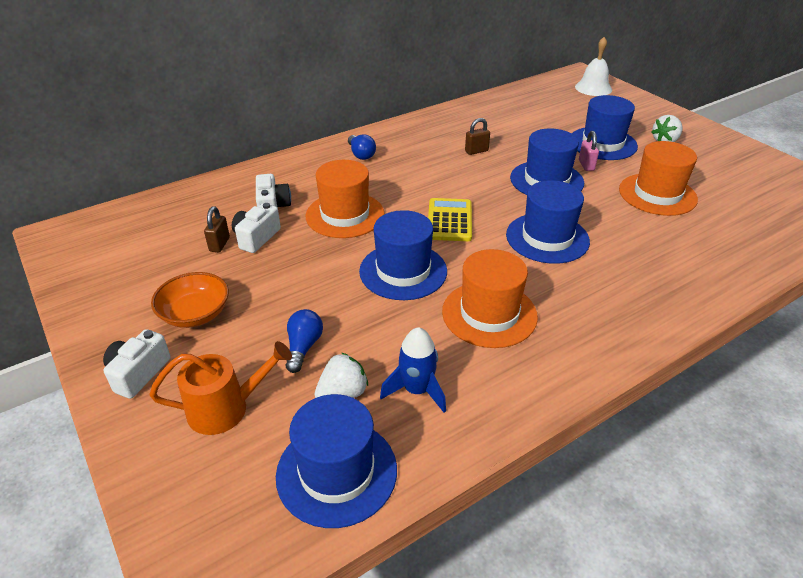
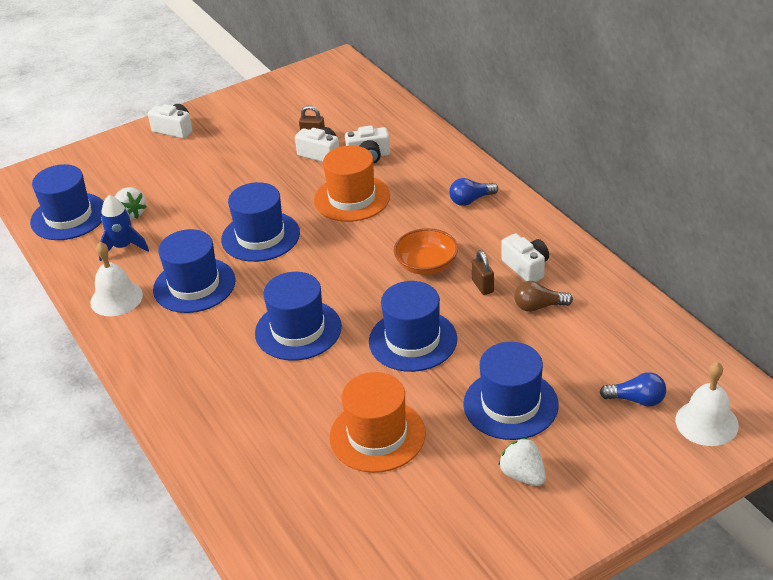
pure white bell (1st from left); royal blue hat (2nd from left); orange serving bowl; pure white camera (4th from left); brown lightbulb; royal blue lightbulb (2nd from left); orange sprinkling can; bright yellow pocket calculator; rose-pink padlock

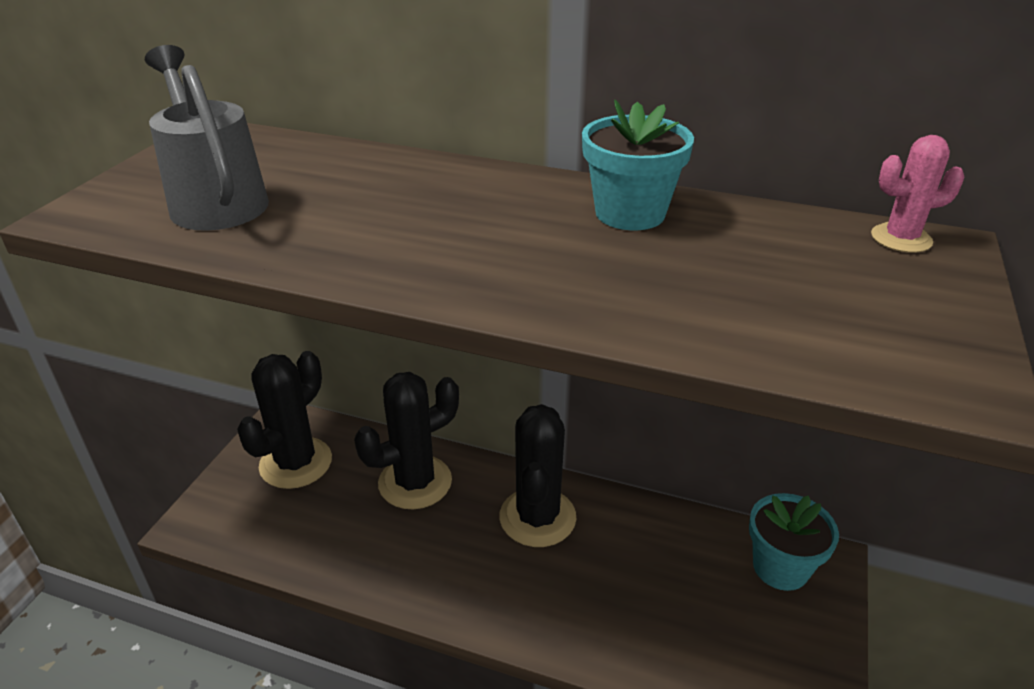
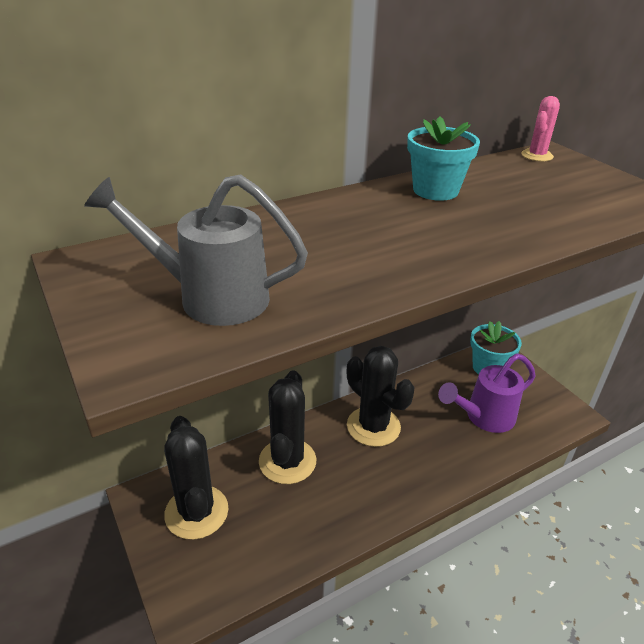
purple sprinkling can

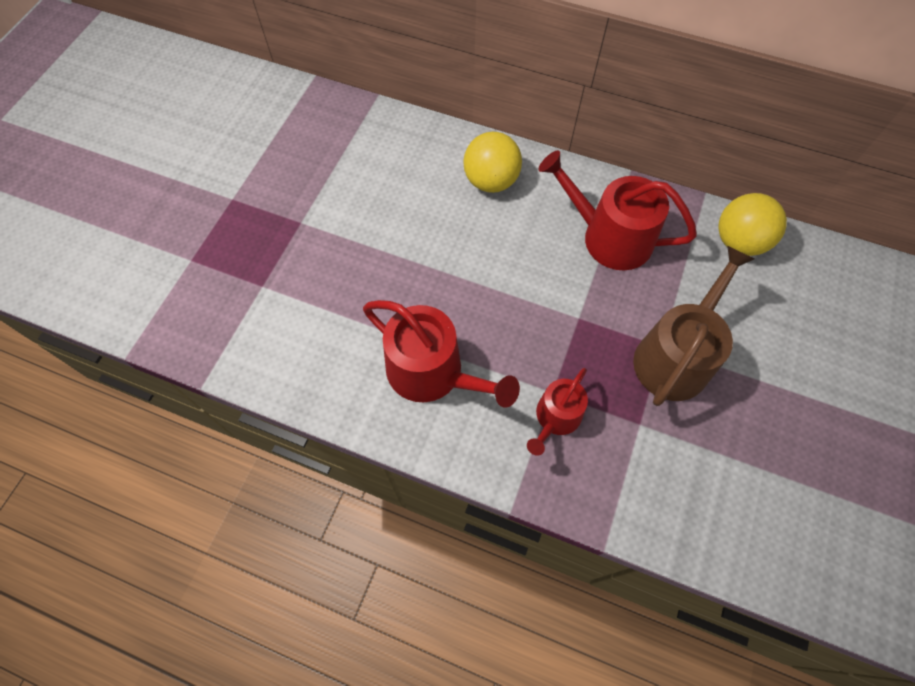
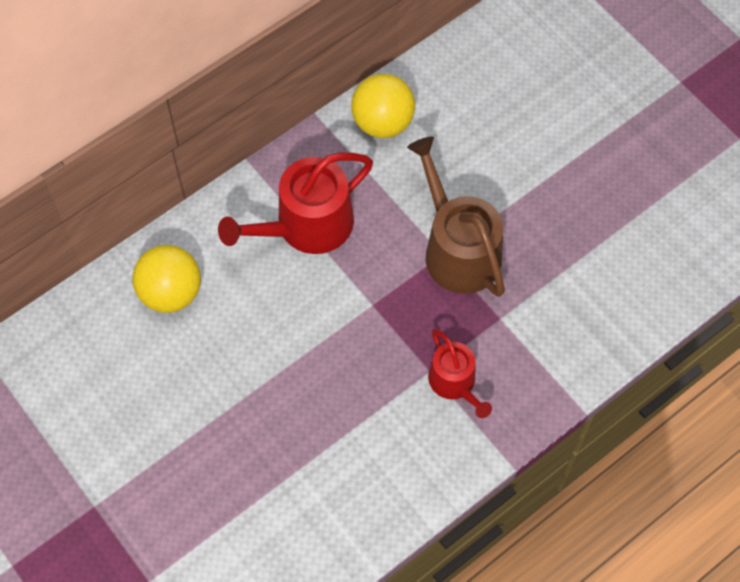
red sprinkling can (1st from left in the first image)

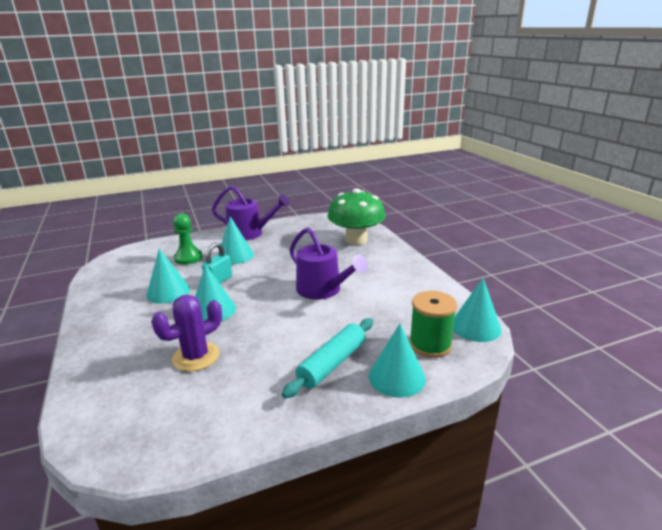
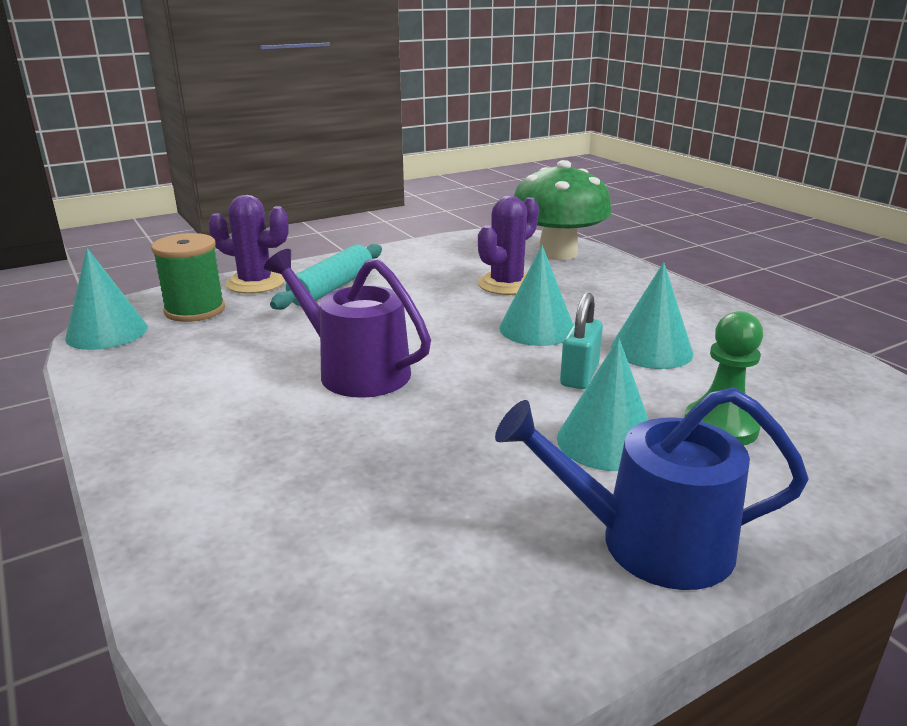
purple prickly plant (1st from left); royal blue sprinkling can; green mushroom

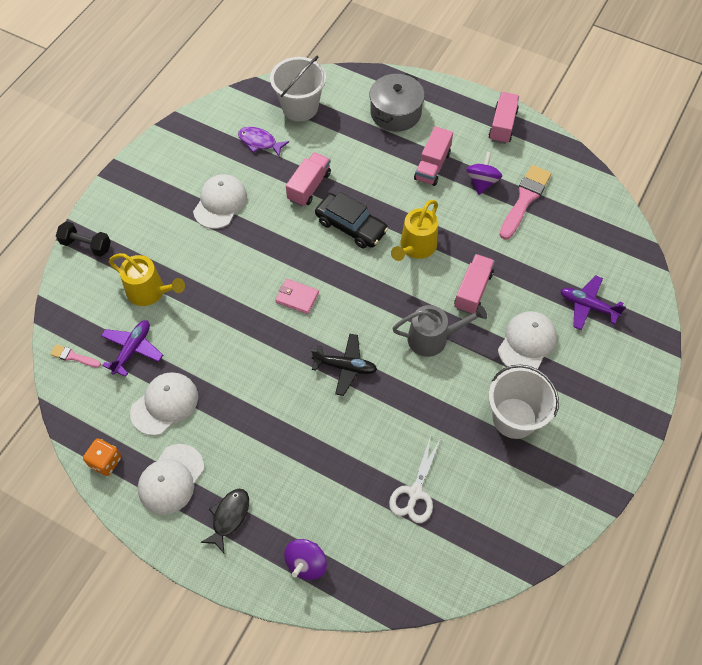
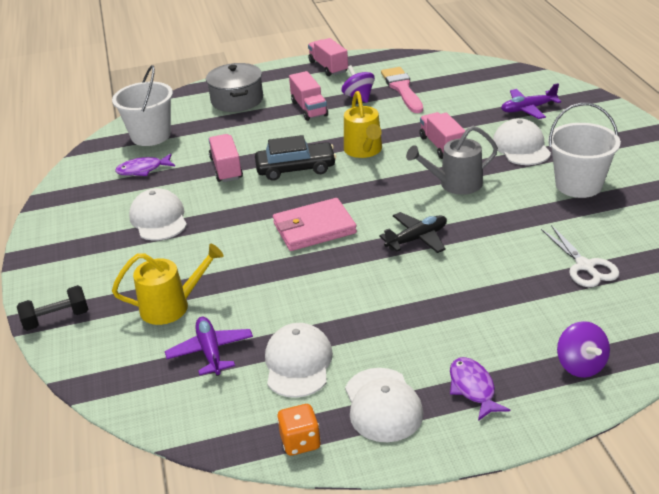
rose-pink card wallet; grey sprinkling can; purple fish figure (2nd from left); rose-pink paintbrush (1st from left in the first image)

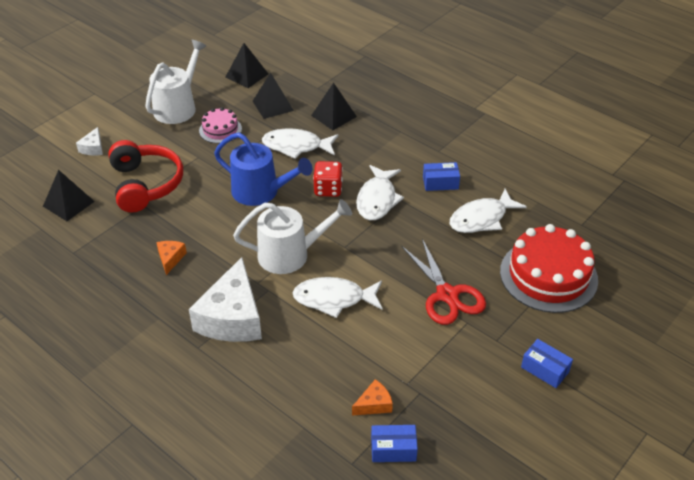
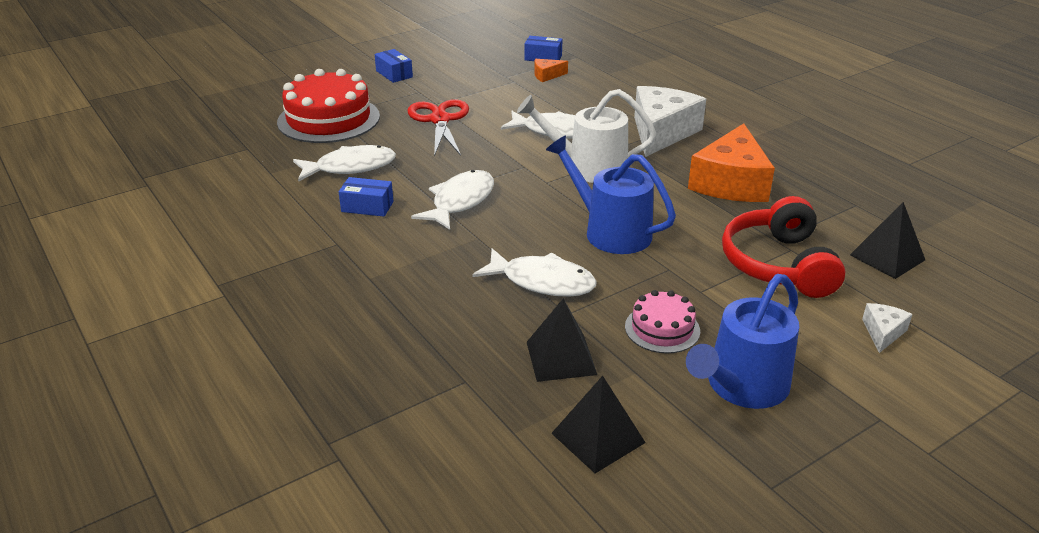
royal blue sprinkling can (2nd from left); orange piece of cheese (2nd from left); ebony solid pyramid (4th from left in the first image); red game die

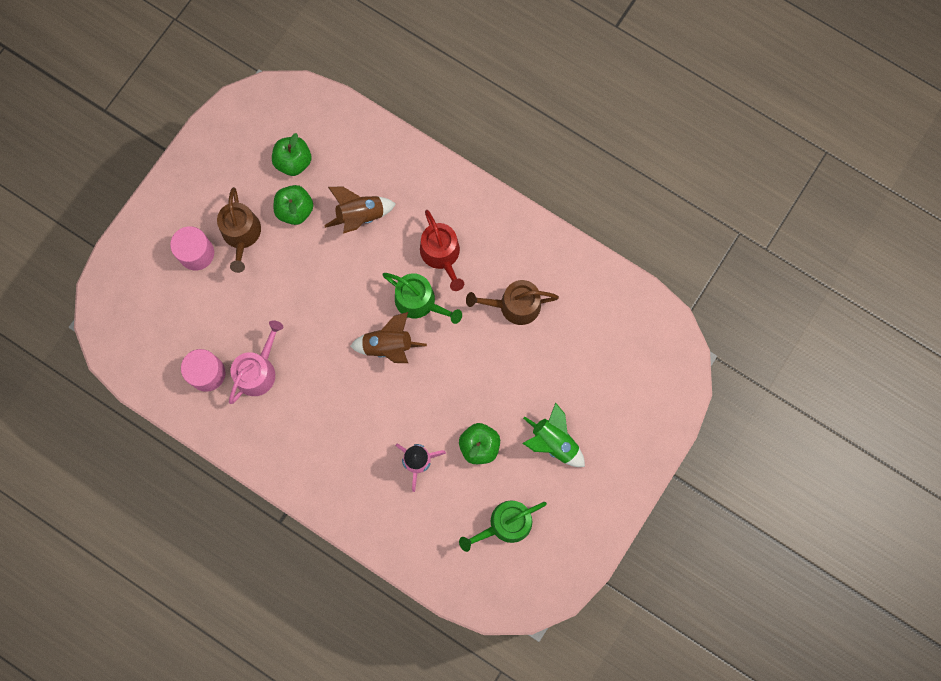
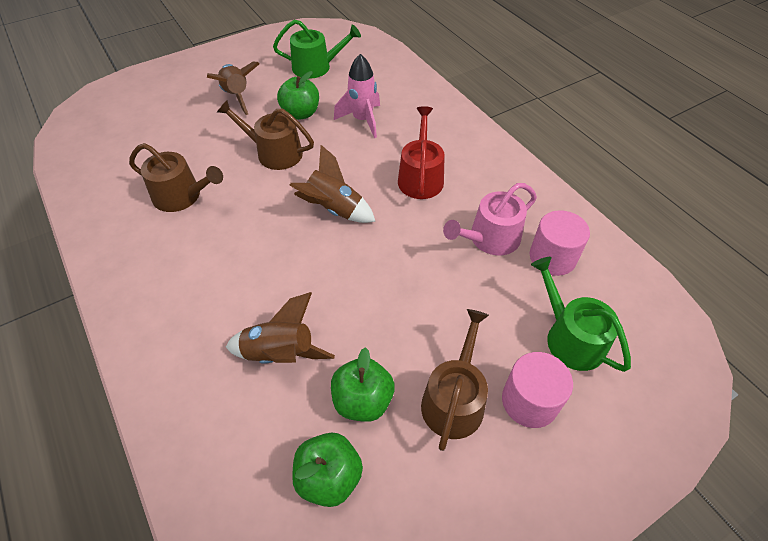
brown toy rocket (1st from left); brown sprinkling can (2nd from left); red sprinkling can; green sprinkling can (2nd from left)

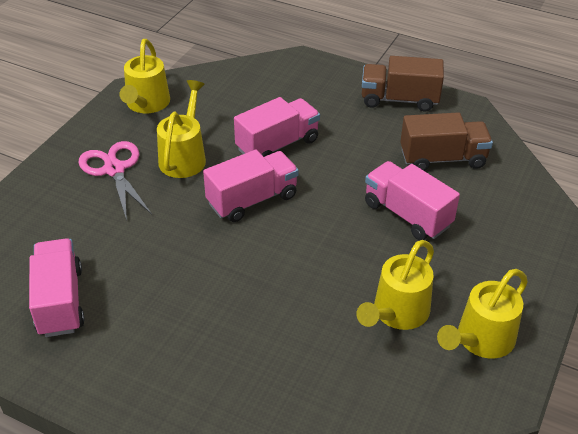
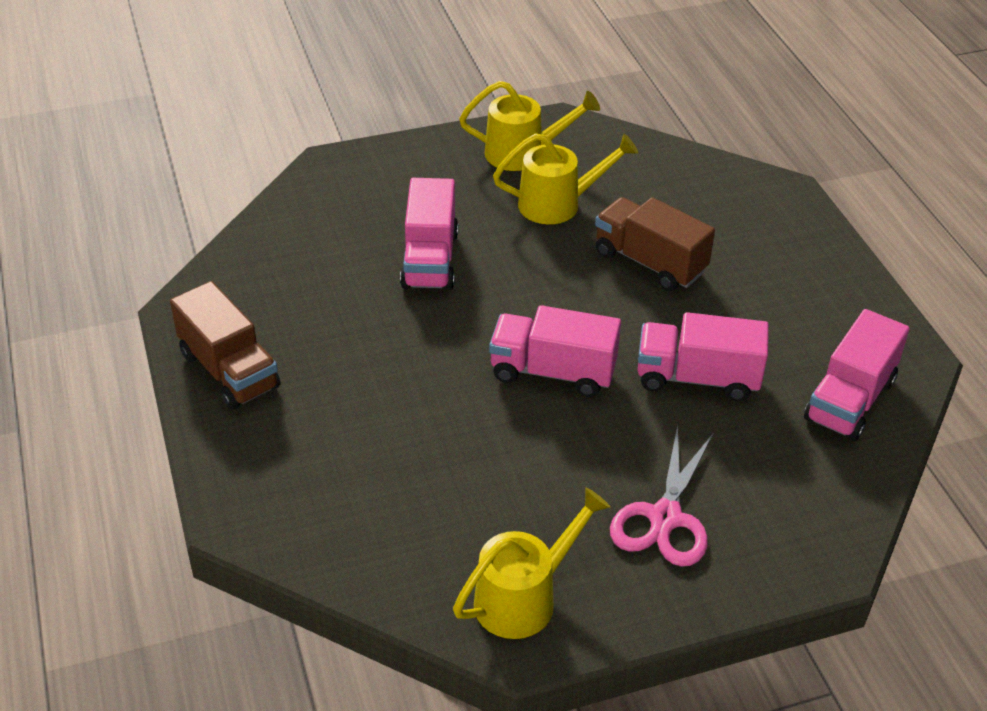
brown lorry (2nd from left); rose-pink lorry (3rd from left); bright yellow sprinkling can (2nd from left in the first image)

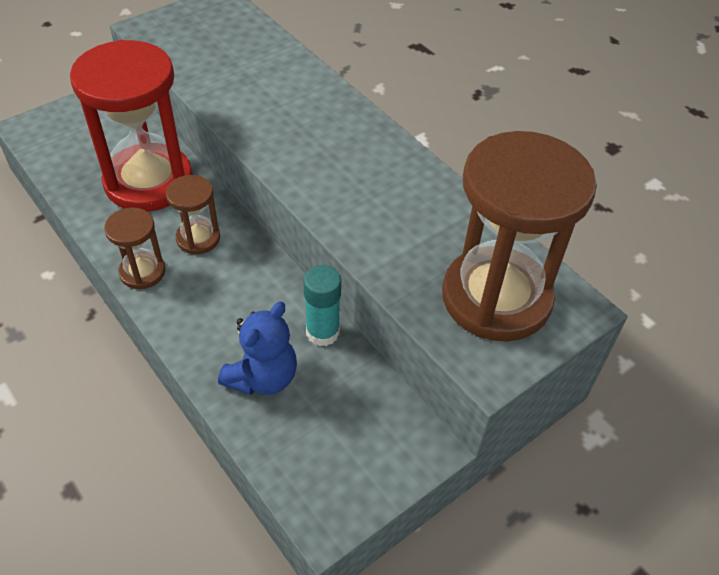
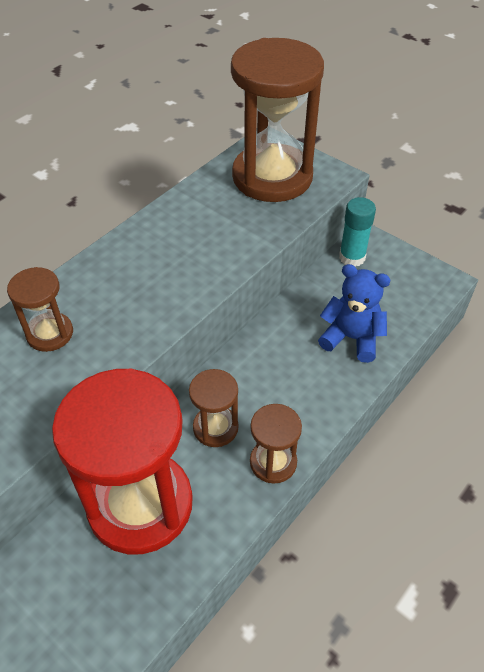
brown sand timer (1st from left); teal glue

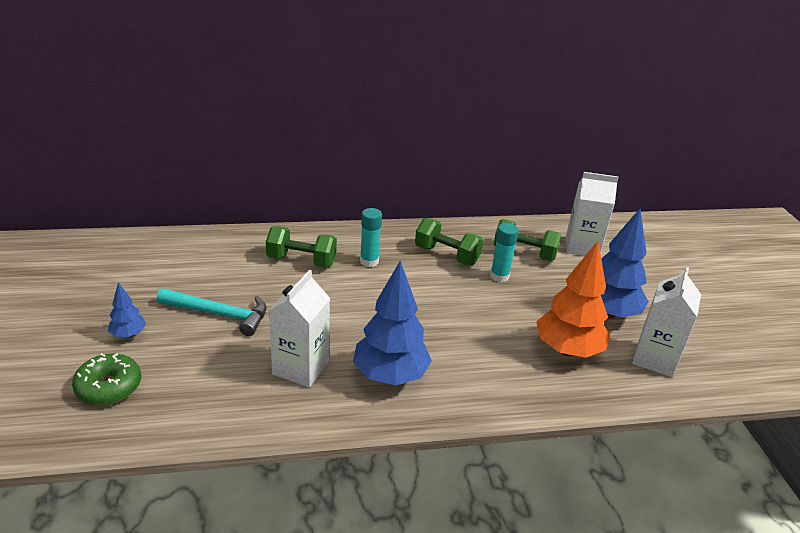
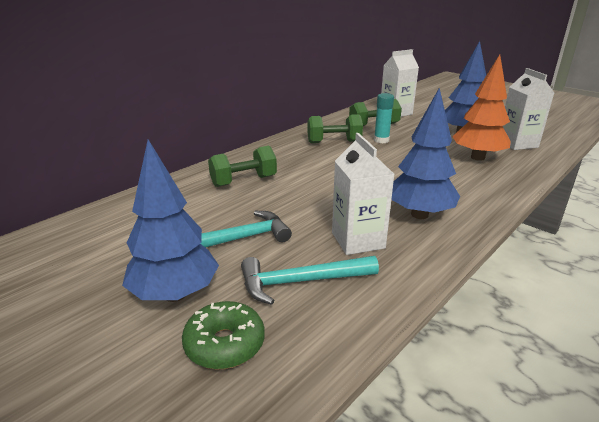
royal blue tree (1st from left); teal claw hammer (2nd from left); teal glue (1st from left in the first image)

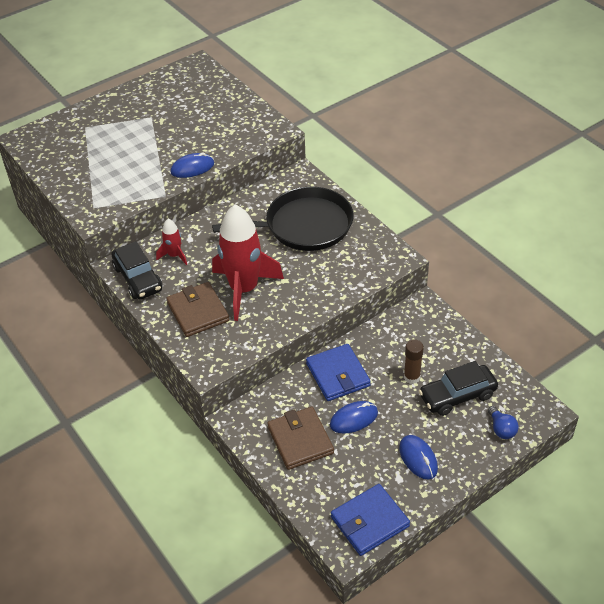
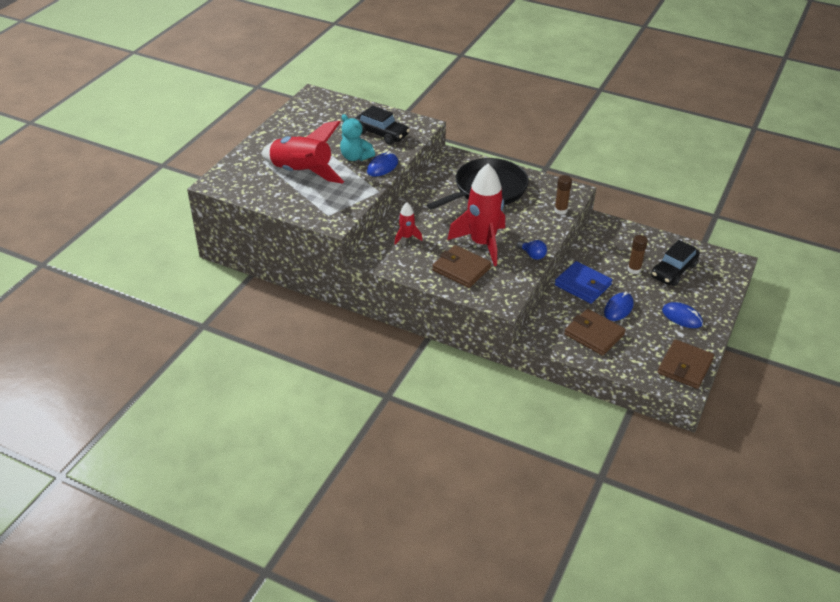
red toy rocket (1st from left); teal stuffed bear; ebony automobile (1st from left); royal blue lightbulb; brown glue (1st from left); brown card wallet (3rd from left)

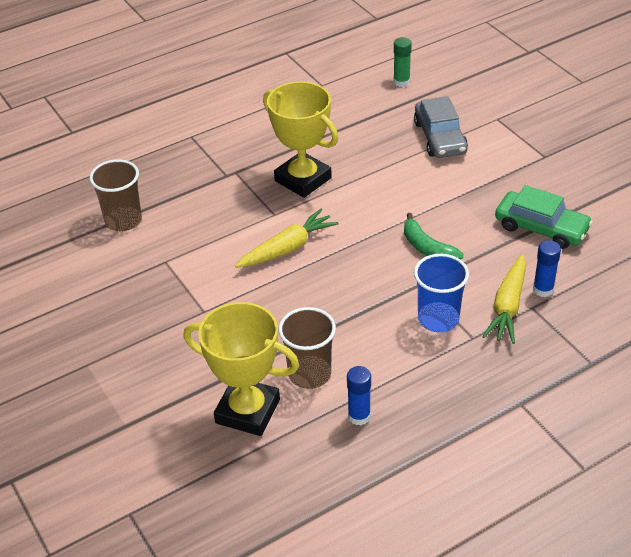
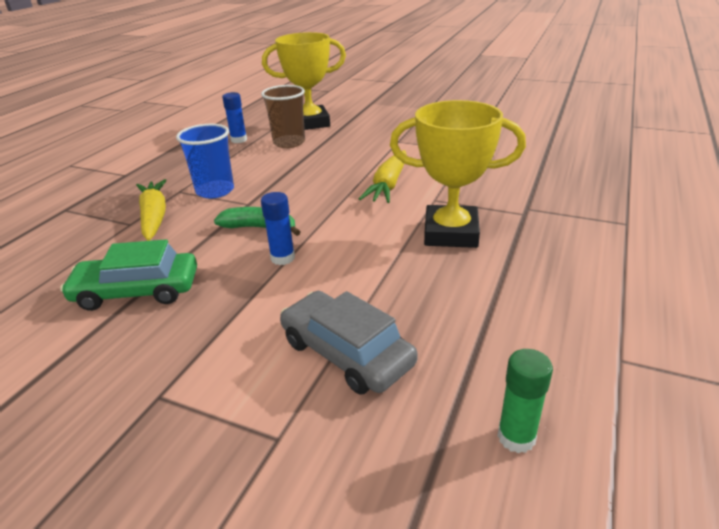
royal blue glue (2nd from left); brown cup (1st from left in the first image)

